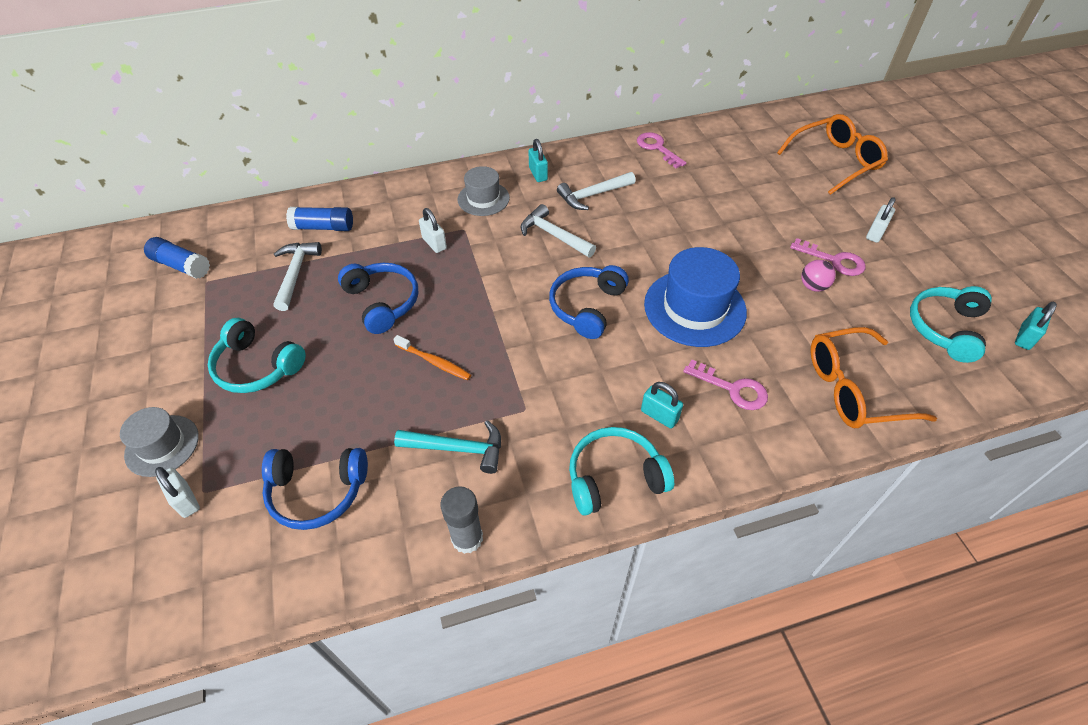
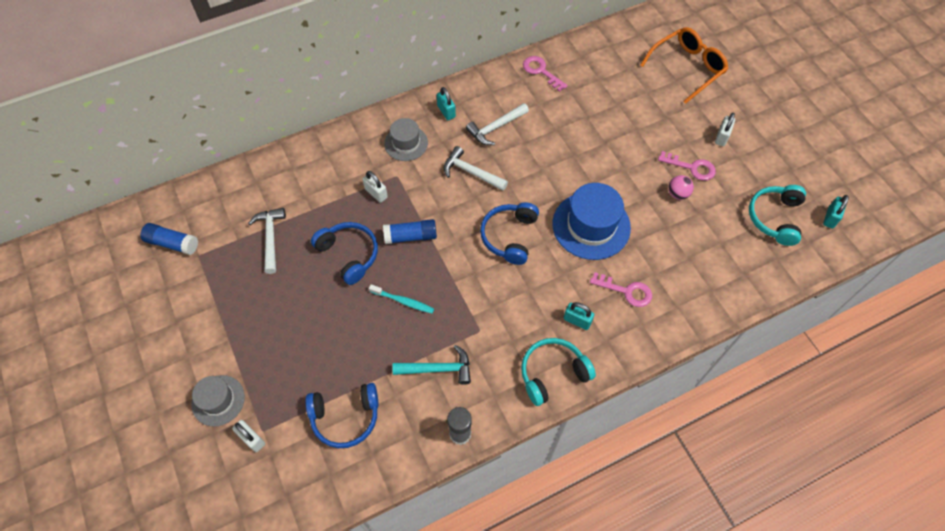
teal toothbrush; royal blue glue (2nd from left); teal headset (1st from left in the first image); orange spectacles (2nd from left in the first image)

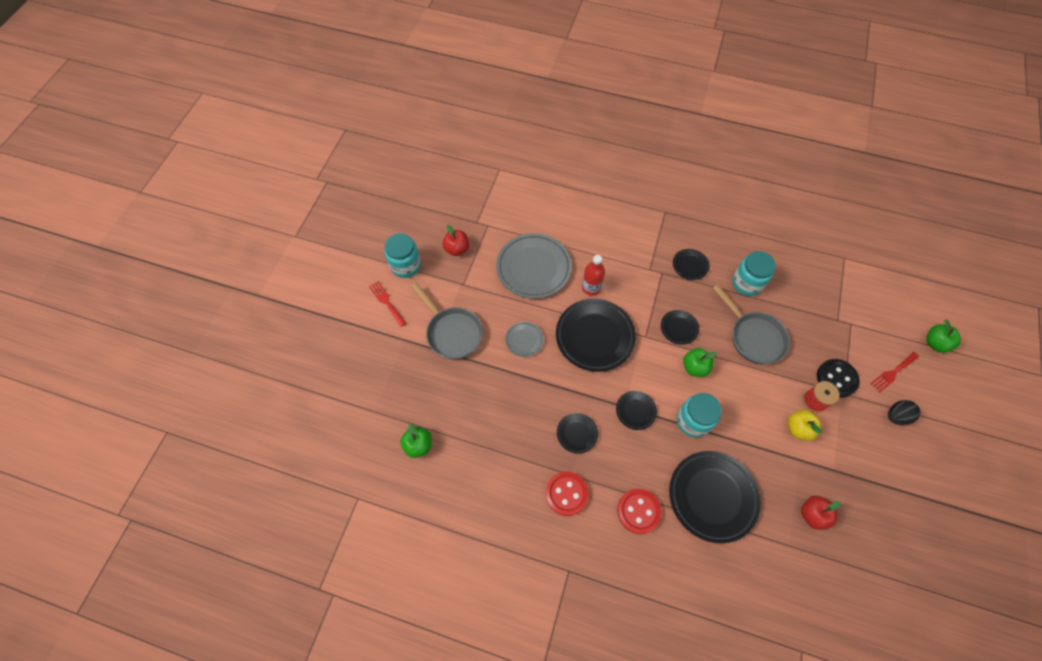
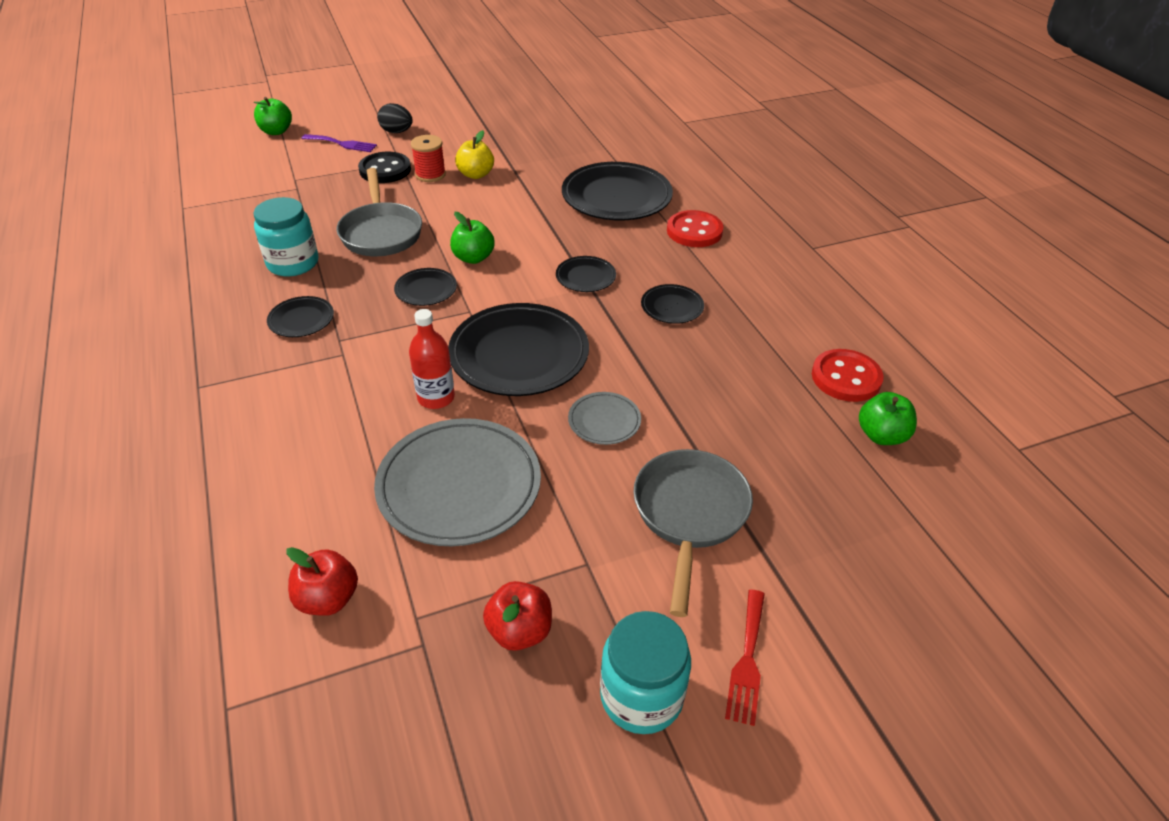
red apple fruit (1st from left); purple dinner fork; grey pan (1st from left); red shirt button (2nd from left); teal preserve jar (2nd from left in the first image)

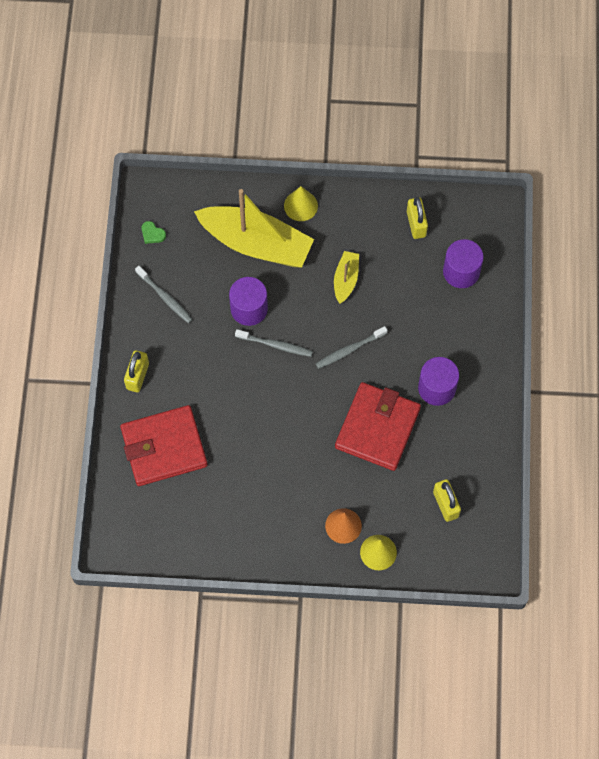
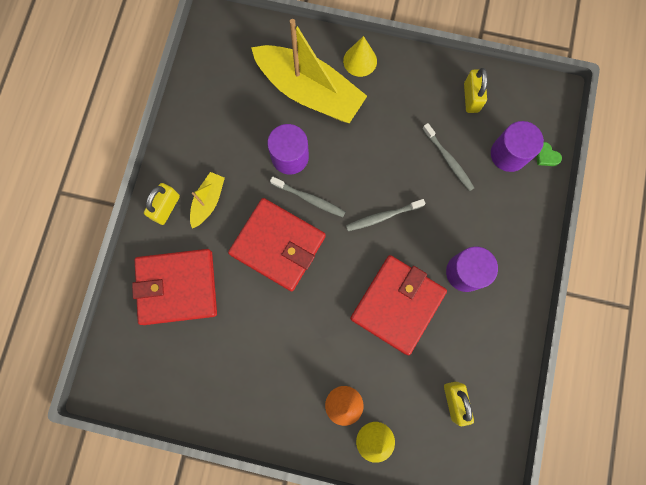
bright yellow sailboat (1st from left); red card wallet (2nd from left); grey toothbrush (3rd from left); green love heart

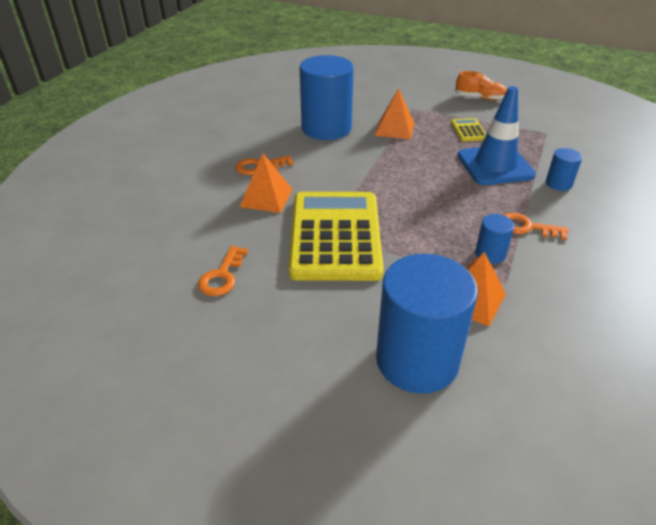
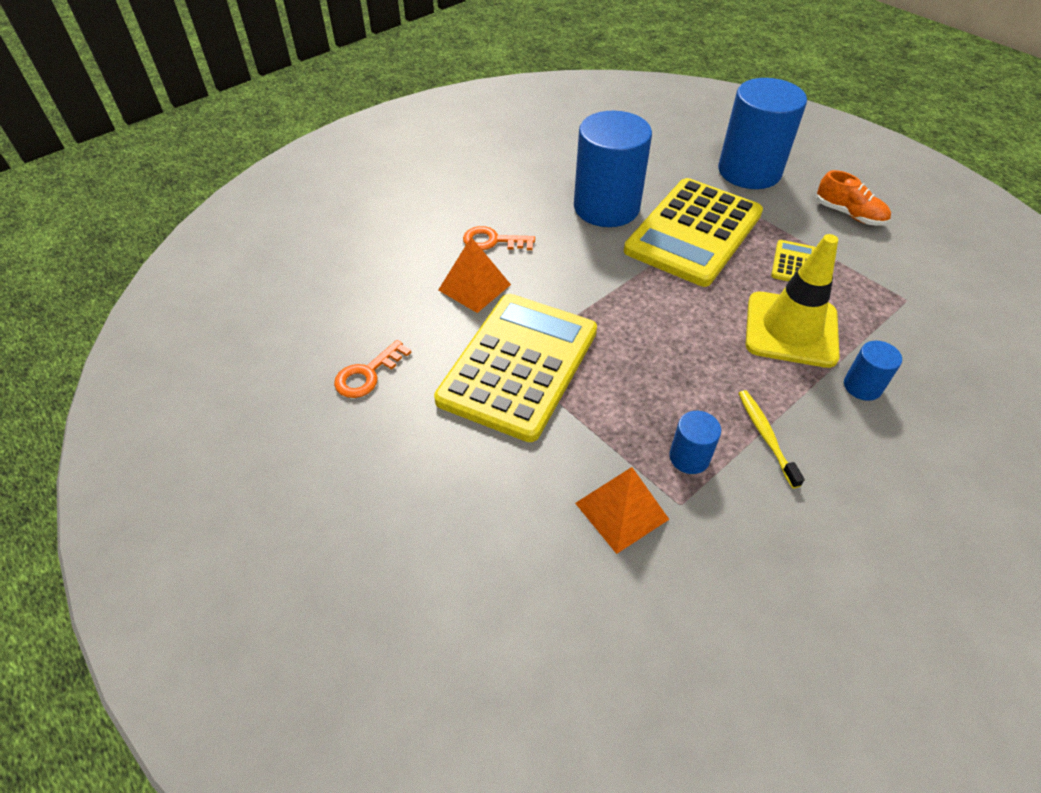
bright yellow pocket calculator (2nd from left); royal blue cylinder shape (3rd from left); bright yellow toothbrush; bright yellow safety cone

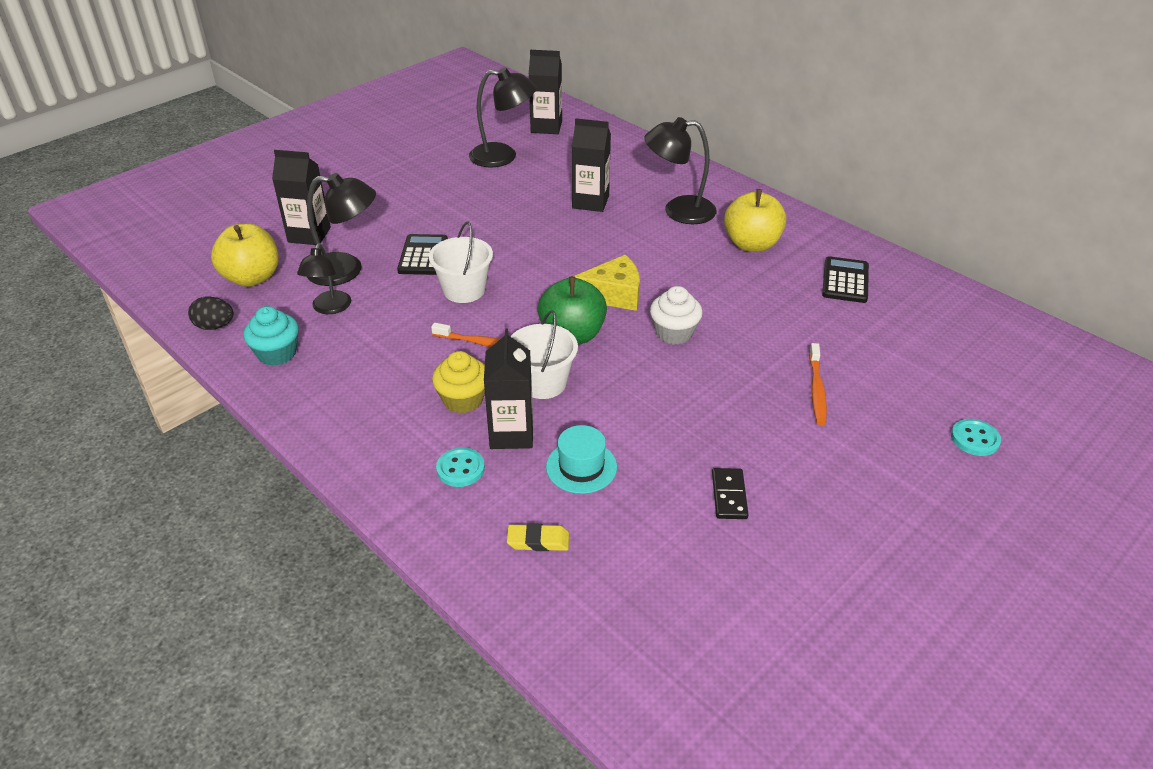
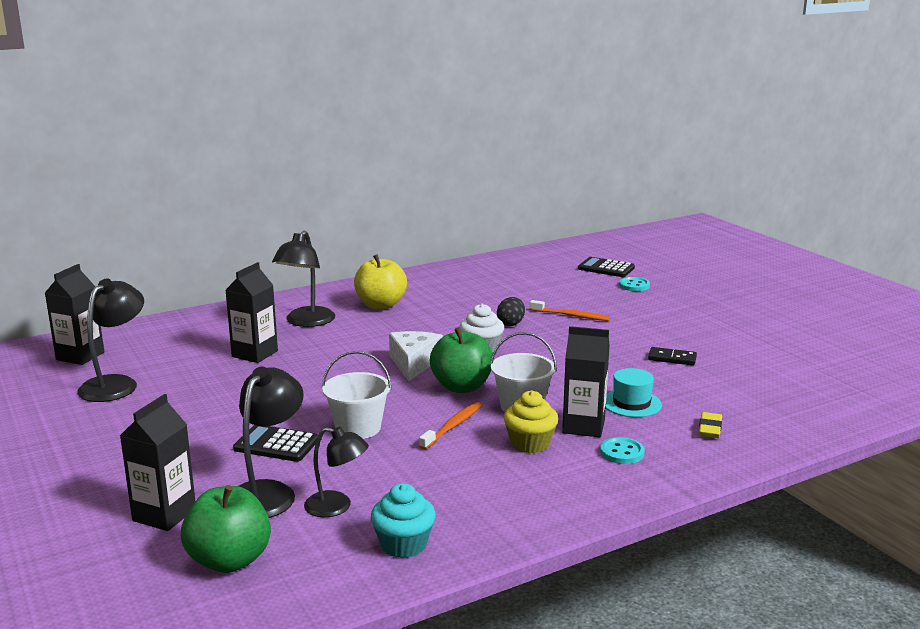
green apple fruit (1st from left); pure white piece of cheese; ebony toy egg; ebony pocket calculator (2nd from left)

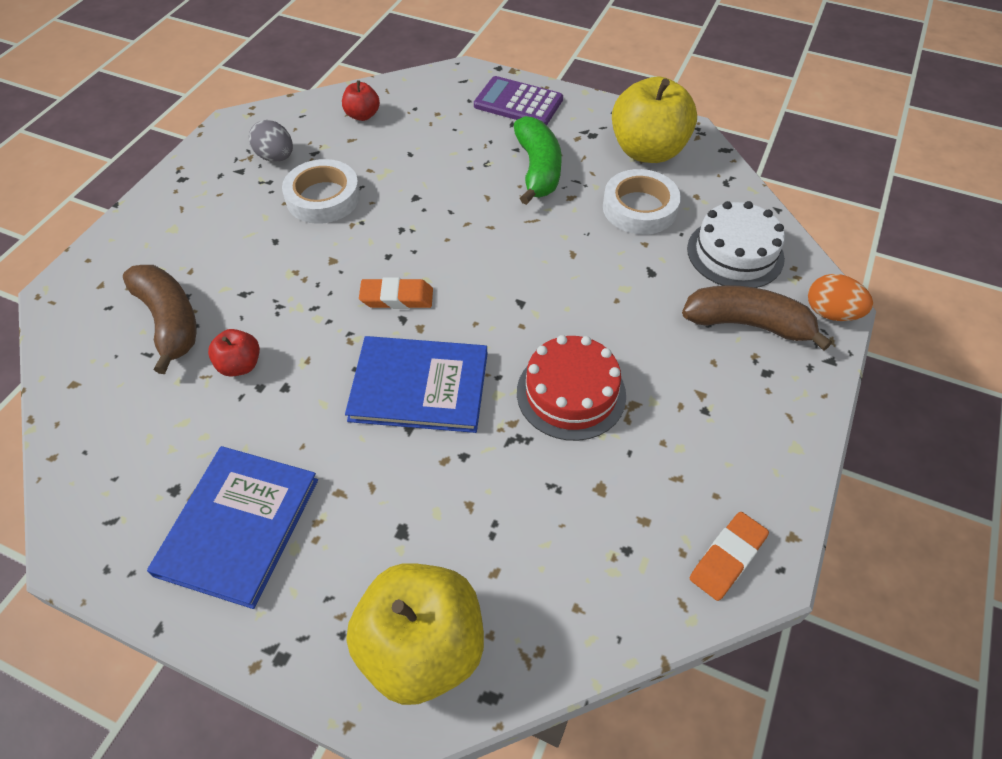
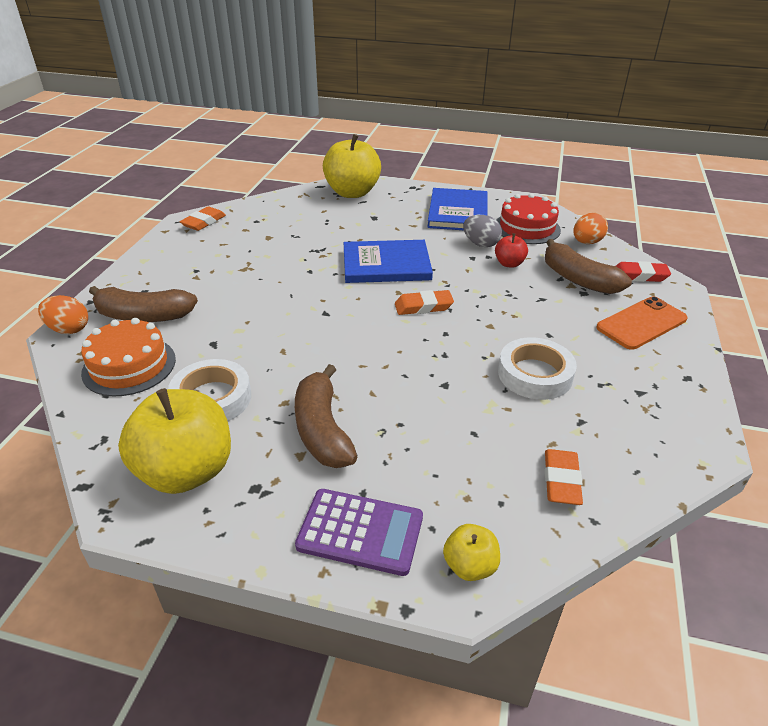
orange gateau; brown toy banana (2nd from left); bright yellow apple fruit (3rd from left); grey toy egg; red gateau; orange gum eraser (3rd from left); orange toy egg (2nd from left); orange phone; red gum eraser

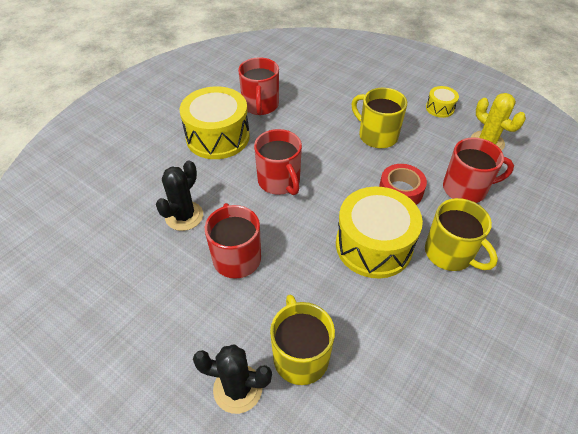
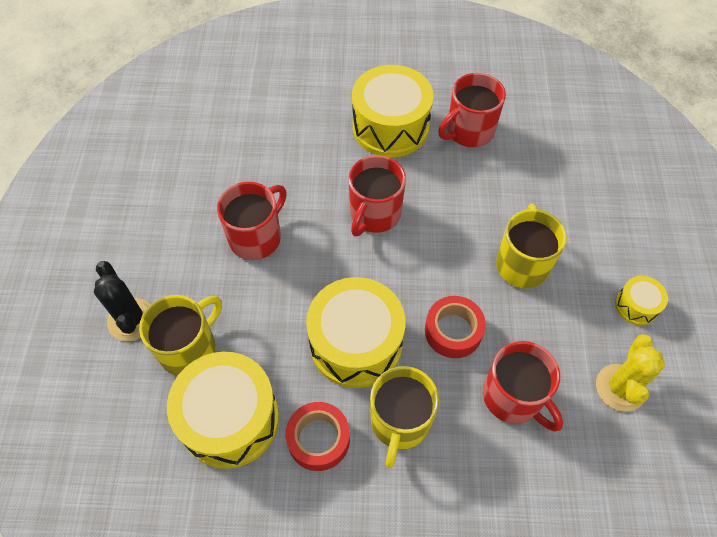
bright yellow drum (1st from left); red sticky tape (1st from left); ebony prickly plant (1st from left in the first image)

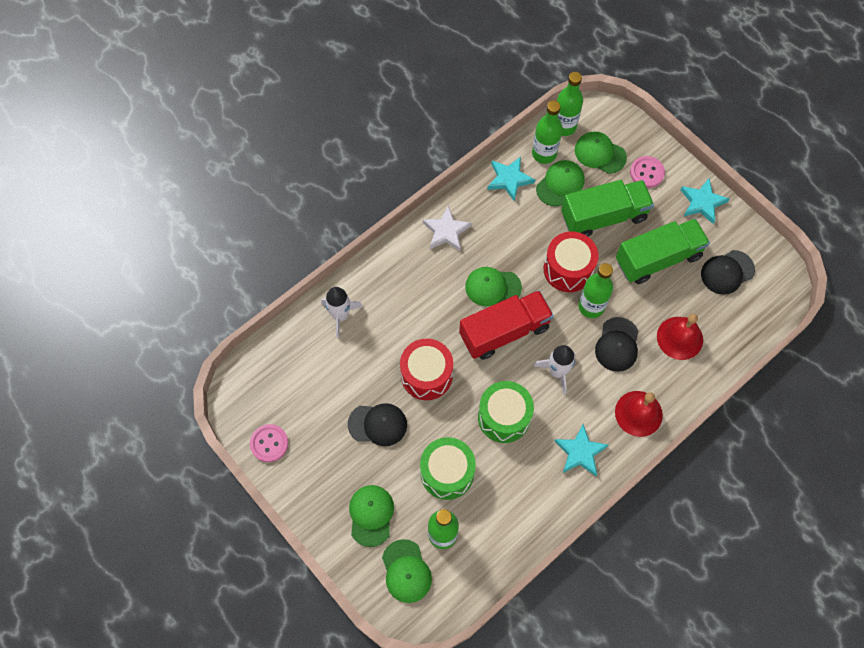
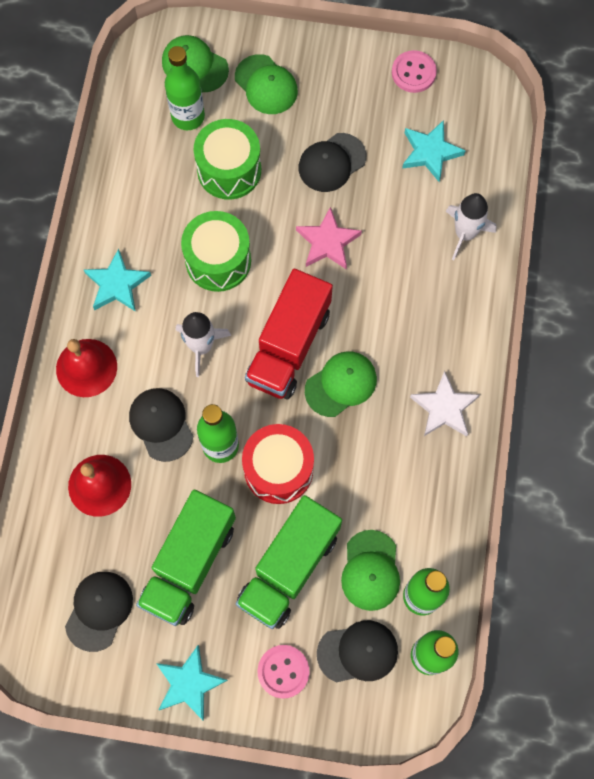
rose-pink star shape; ebony baseball cap (4th from left); teal star shape (3rd from left)

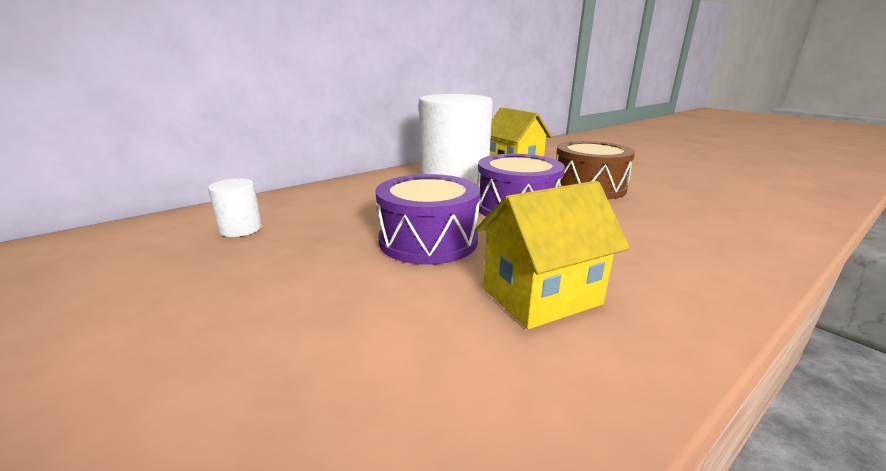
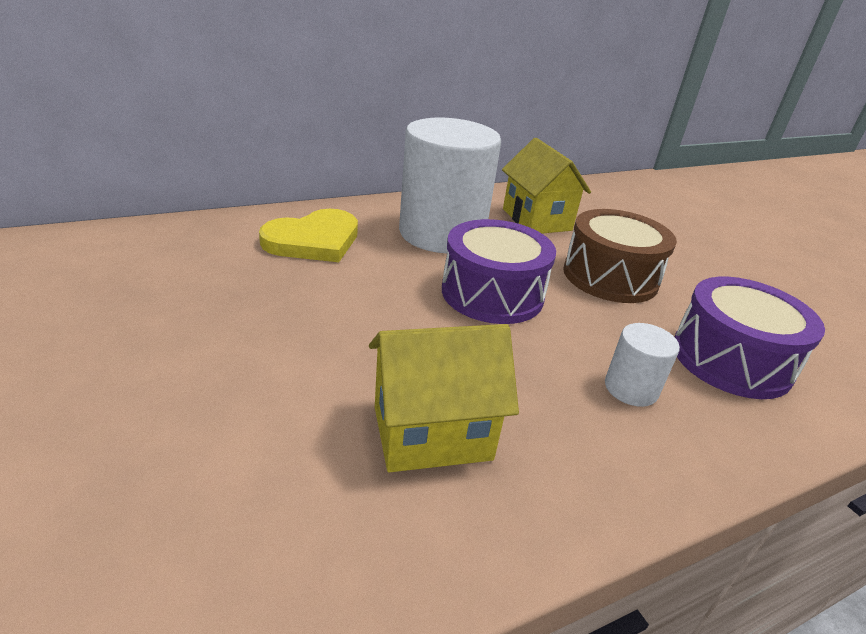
bright yellow love heart; pure white cylinder shape (2nd from left); purple drum (2nd from left)

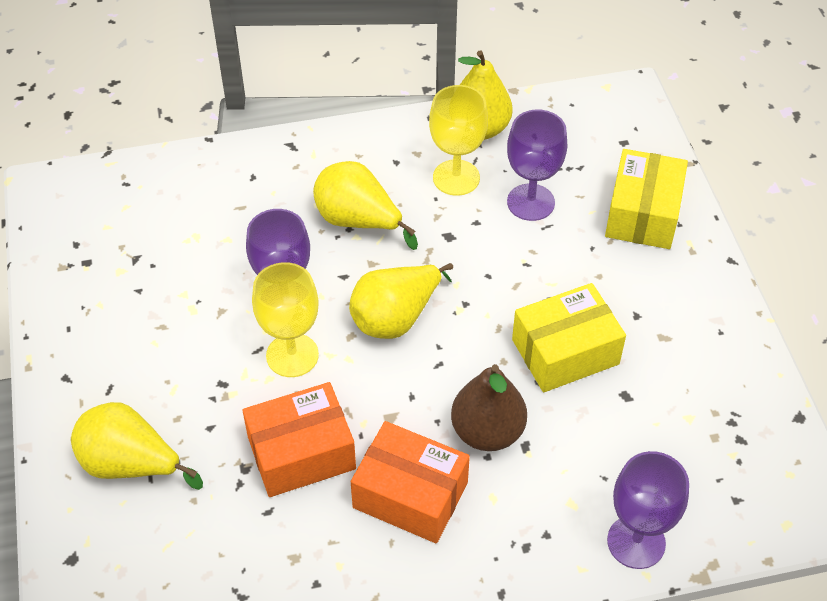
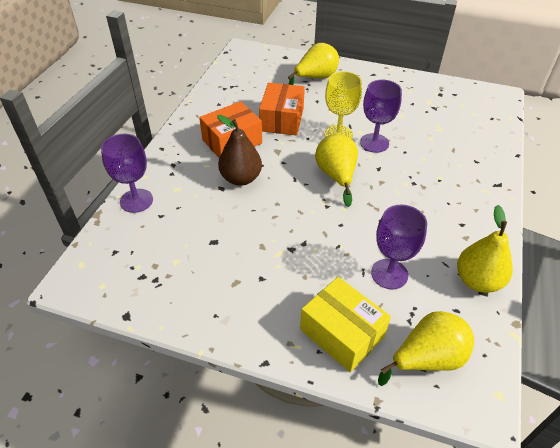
bright yellow pear fruit (3rd from left); bright yellow wine glass (2nd from left in the first image); bright yellow package (1st from left in the first image)

